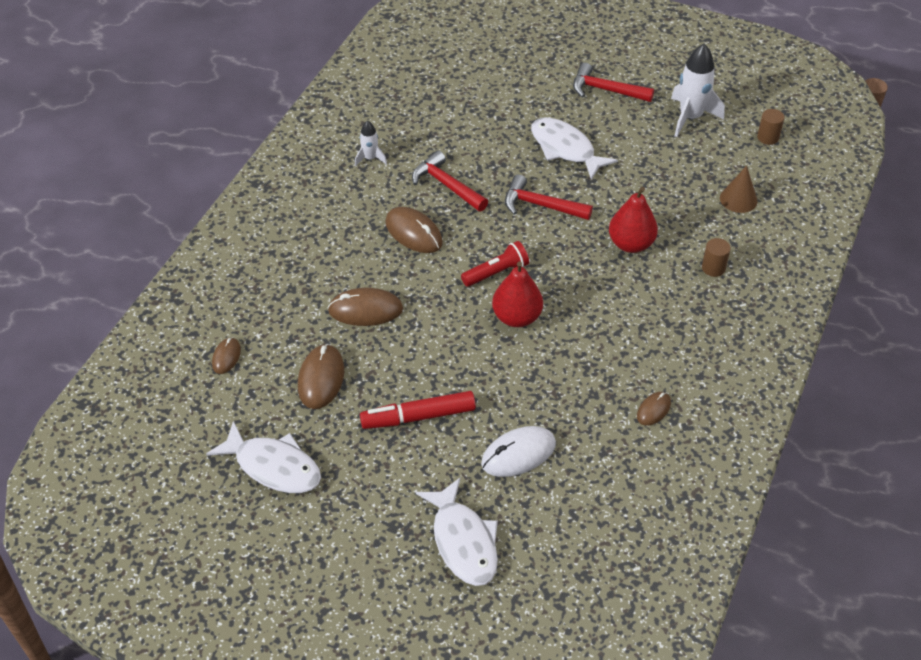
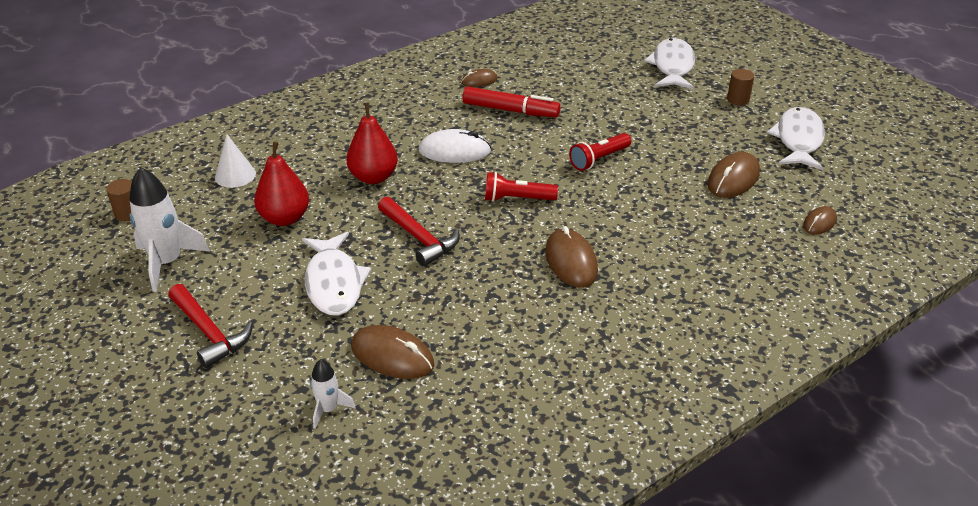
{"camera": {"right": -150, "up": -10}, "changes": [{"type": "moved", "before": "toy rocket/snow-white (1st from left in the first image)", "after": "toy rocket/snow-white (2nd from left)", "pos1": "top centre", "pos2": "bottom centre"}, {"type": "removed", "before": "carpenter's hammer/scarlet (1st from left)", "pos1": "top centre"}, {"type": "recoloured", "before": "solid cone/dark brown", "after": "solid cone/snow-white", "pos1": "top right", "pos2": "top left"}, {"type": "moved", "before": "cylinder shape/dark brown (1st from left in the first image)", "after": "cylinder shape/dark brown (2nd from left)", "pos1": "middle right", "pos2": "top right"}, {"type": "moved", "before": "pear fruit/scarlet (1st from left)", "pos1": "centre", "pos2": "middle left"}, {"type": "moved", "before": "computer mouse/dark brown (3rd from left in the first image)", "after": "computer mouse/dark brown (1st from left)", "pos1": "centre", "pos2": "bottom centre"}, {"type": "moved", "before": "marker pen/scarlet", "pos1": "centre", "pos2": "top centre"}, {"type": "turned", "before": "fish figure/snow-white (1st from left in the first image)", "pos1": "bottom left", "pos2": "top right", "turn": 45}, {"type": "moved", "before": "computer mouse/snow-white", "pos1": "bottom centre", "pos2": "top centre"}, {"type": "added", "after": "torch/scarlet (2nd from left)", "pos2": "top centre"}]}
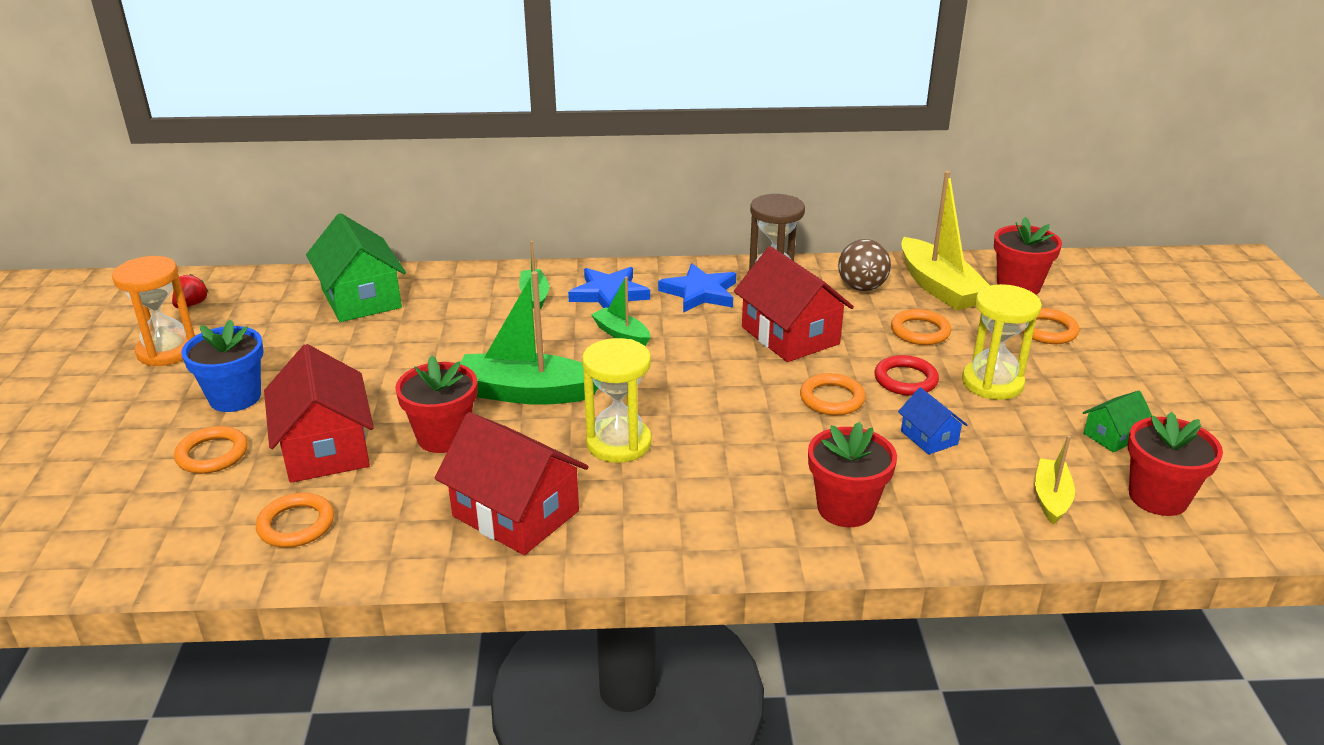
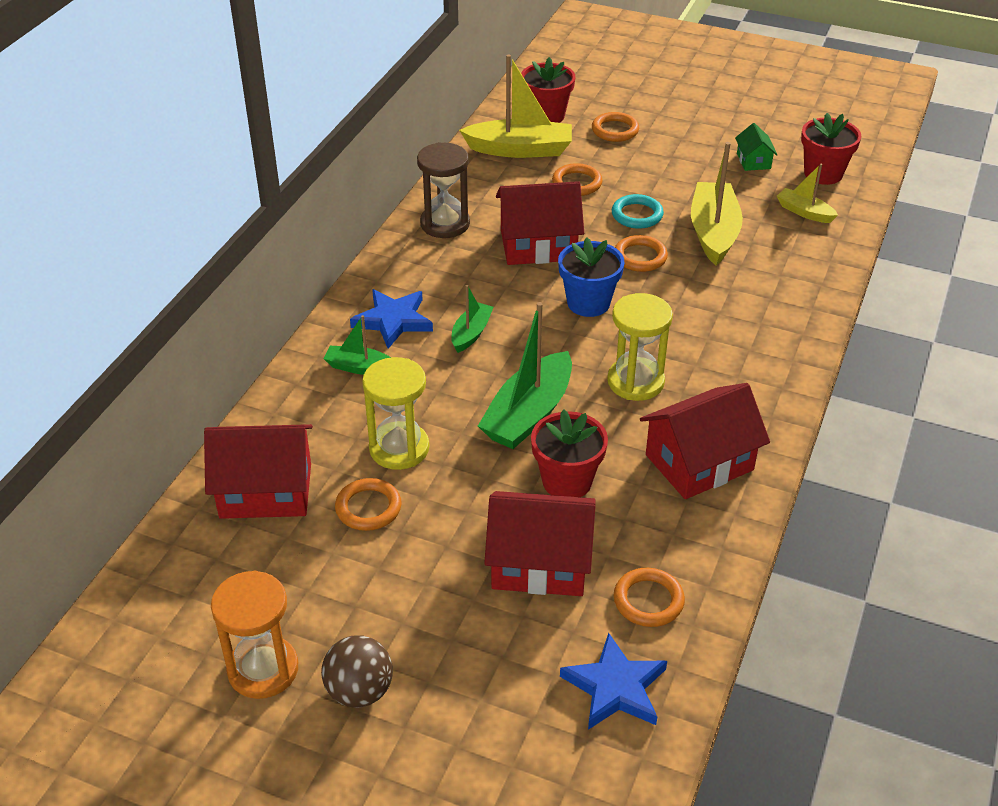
{"camera": {"right": -65, "up": 10}, "changes": [{"type": "recoloured", "before": "cottage/green (1st from left)", "after": "cottage/scarlet (1st from left)", "pos1": "middle left", "pos2": "middle left"}, {"type": "moved", "before": "play ball/dark brown", "pos1": "centre", "pos2": "bottom centre"}, {"type": "moved", "before": "five-pointed star/royal blue (2nd from left)", "pos1": "centre", "pos2": "bottom centre"}, {"type": "removed", "before": "berry/scarlet", "pos1": "middle left"}, {"type": "turned", "before": "toy boat/green (3rd from left in the first image)", "pos1": "centre", "pos2": "centre", "turn": 135}, {"type": "moved", "before": "sandglass/bright yellow (2nd from left in the first image)", "after": "sandglass/bright yellow (1st from left)", "pos1": "middle right", "pos2": "centre"}, {"type": "moved", "before": "plant pot/royal blue", "pos1": "middle left", "pos2": "centre"}, {"type": "recoloured", "before": "torus/scarlet", "after": "torus/aqua", "pos1": "middle right", "pos2": "top centre"}, {"type": "replaced", "before": "cottage/royal blue", "after": "toy boat/bright yellow (2nd from left)", "pos1": "middle right", "pos2": "top right"}, {"type": "removed", "before": "plant pot/scarlet (2nd from left)", "pos1": "centre"}, {"type": "moved", "before": "torus/orange-coloured (1st from left)", "pos1": "middle left", "pos2": "centre"}]}
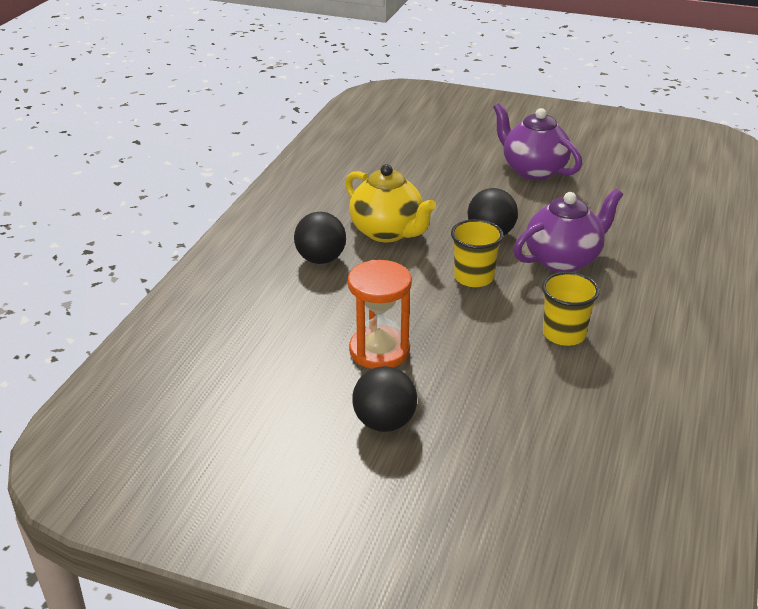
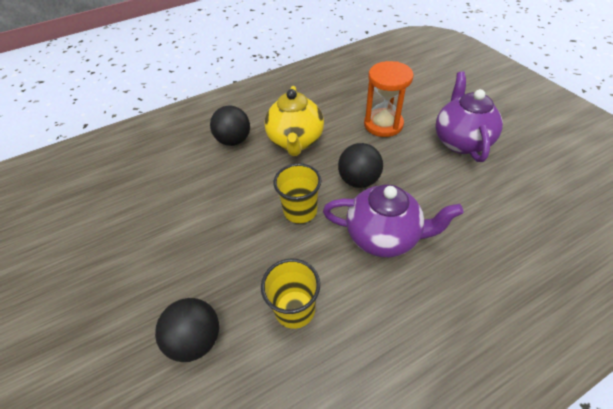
{"camera": {"right": 45, "up": 15}, "changes": [{"type": "moved", "before": "sandglass/orange-coloured", "pos1": "centre", "pos2": "top centre"}, {"type": "moved", "before": "play ball/ebony (2nd from left in the first image)", "after": "play ball/ebony (1st from left)", "pos1": "centre", "pos2": "bottom left"}]}
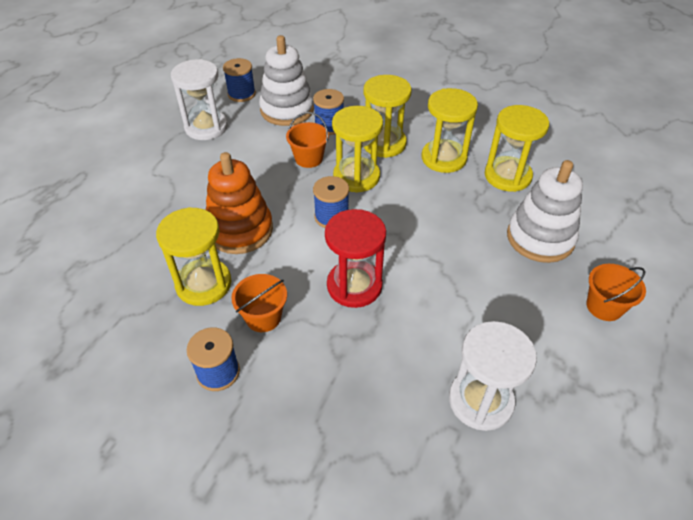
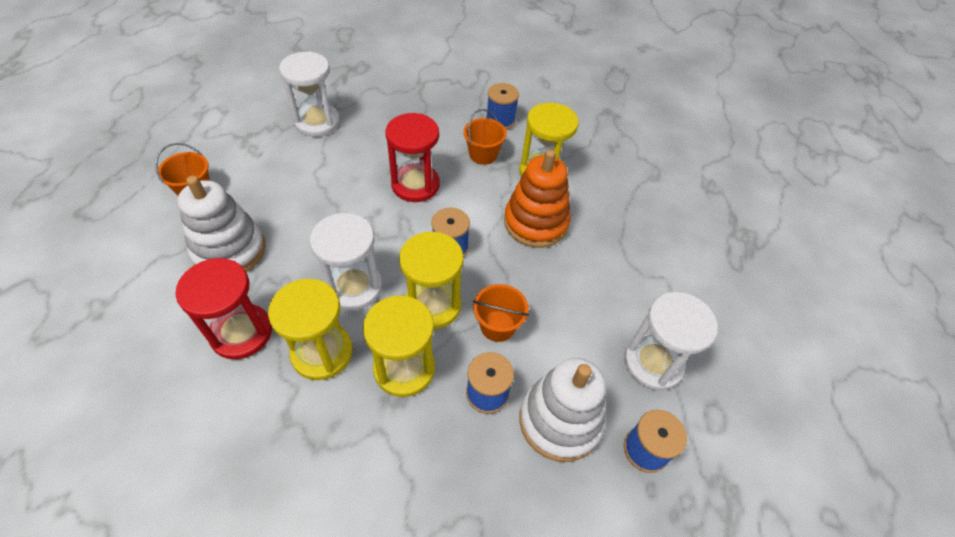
{"camera": {"right": 165, "up": 5}, "changes": [{"type": "recoloured", "before": "sandglass/bright yellow (5th from left)", "after": "sandglass/scarlet (1st from left)", "pos1": "top right", "pos2": "middle left"}, {"type": "added", "after": "sandglass/snow-white (2nd from left)", "pos2": "centre"}]}
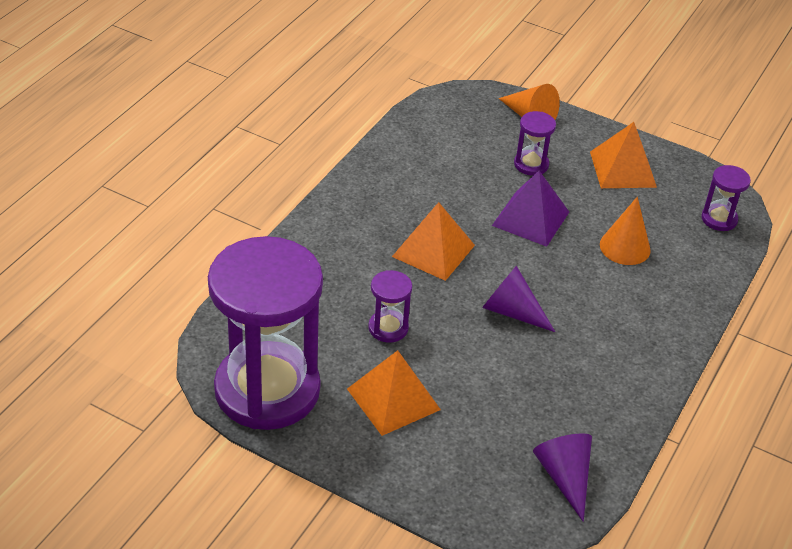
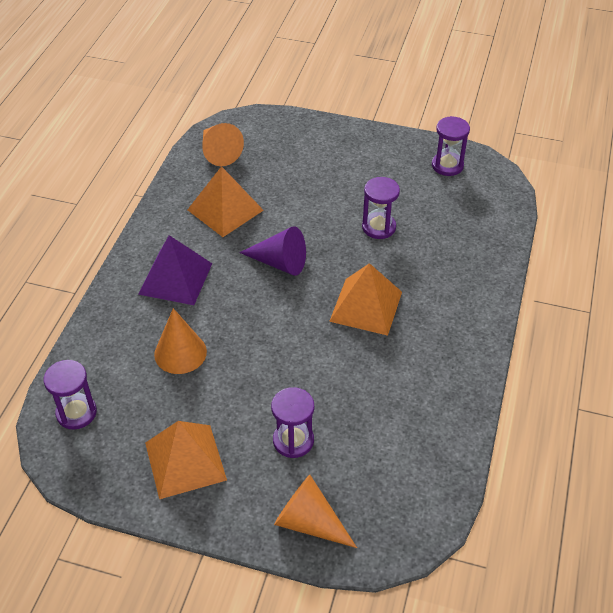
{"camera": {"right": 170, "up": 5}, "changes": [{"type": "moved", "before": "pyramid shape/royal purple", "pos1": "middle right", "pos2": "middle left"}, {"type": "resized", "before": "sandglass/royal purple (1st from left in the first image)", "pos1": "centre", "pos2": "top right", "scale": 0.4}, {"type": "moved", "before": "pyramid shape/orange-coloured (1st from left in the first image)", "after": "pyramid shape/orange-coloured (2nd from left)", "pos1": "bottom centre", "pos2": "top centre"}, {"type": "recoloured", "before": "solid cone/royal purple (2nd from left)", "after": "solid cone/orange-coloured (2nd from left)", "pos1": "bottom right", "pos2": "top centre"}]}
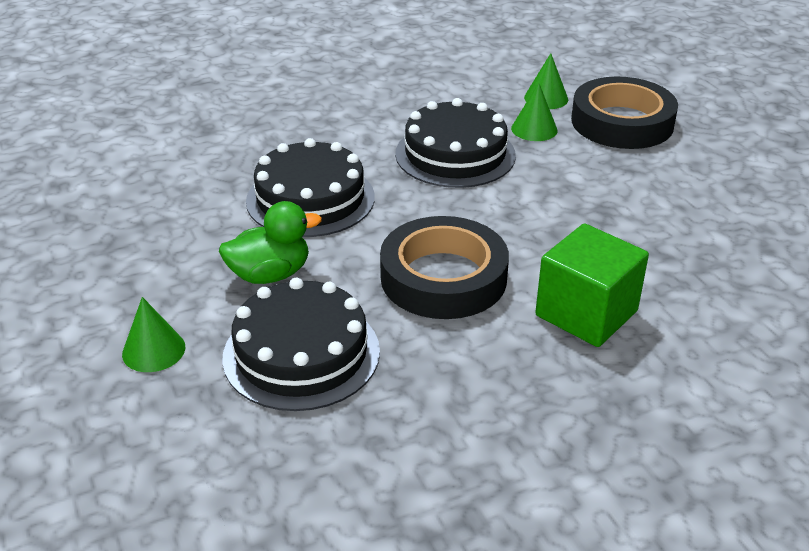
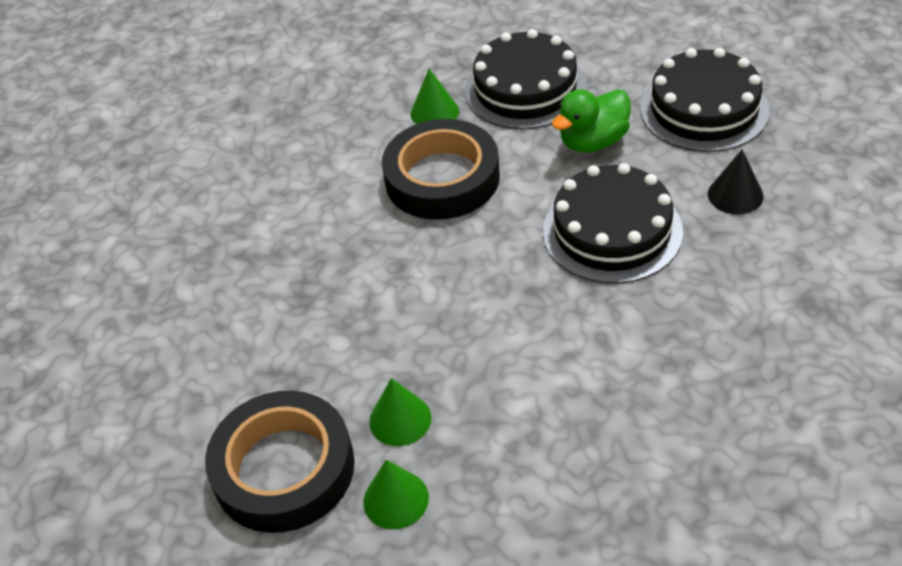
{"camera": {"right": 170, "up": 10}, "changes": [{"type": "moved", "before": "gateau/ebony (3rd from left)", "pos1": "top centre", "pos2": "top right"}, {"type": "removed", "before": "cube/green", "pos1": "middle right"}, {"type": "moved", "before": "solid cone/green (1st from left in the first image)", "after": "solid cone/green (3rd from left)", "pos1": "middle left", "pos2": "top centre"}, {"type": "added", "after": "solid cone/ebony", "pos2": "top right"}]}
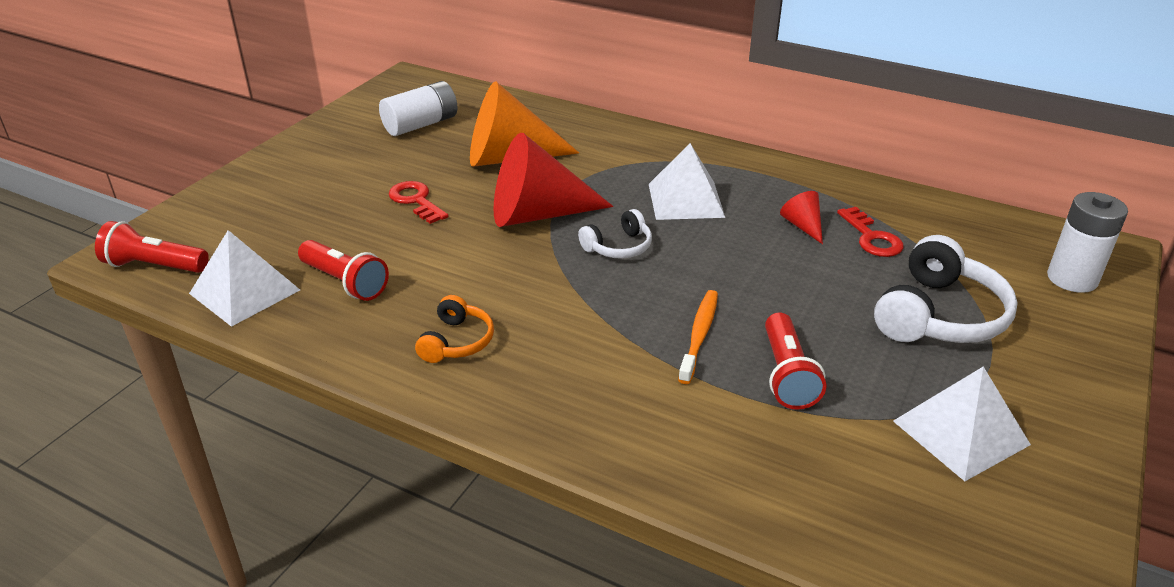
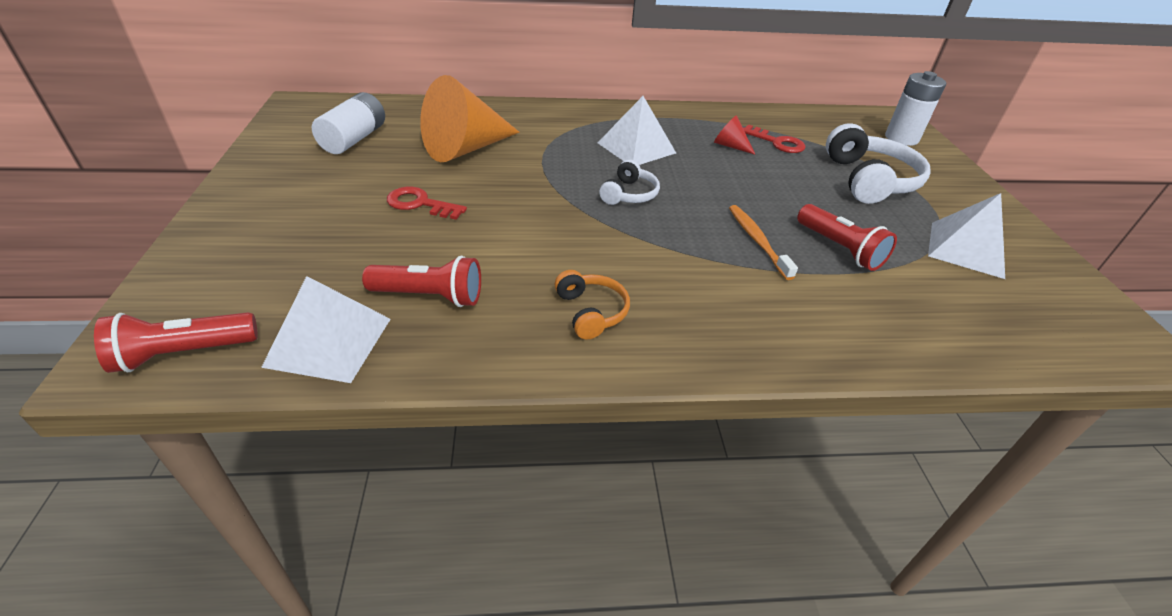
{"camera": {"right": -35, "up": 5}, "changes": [{"type": "removed", "before": "solid cone/scarlet (1st from left)", "pos1": "top centre"}]}
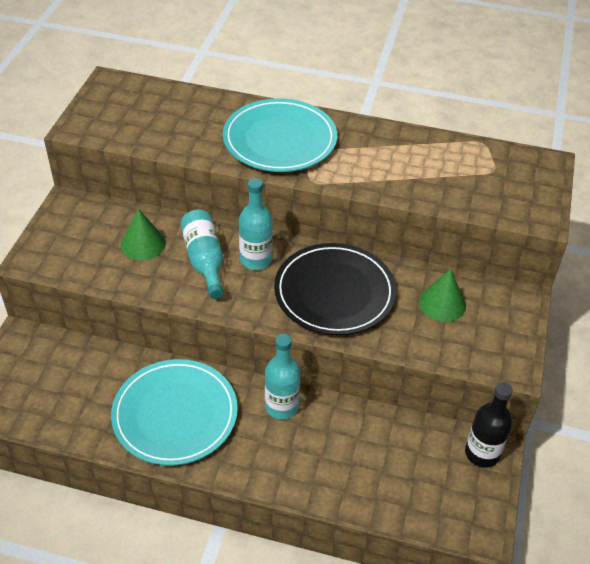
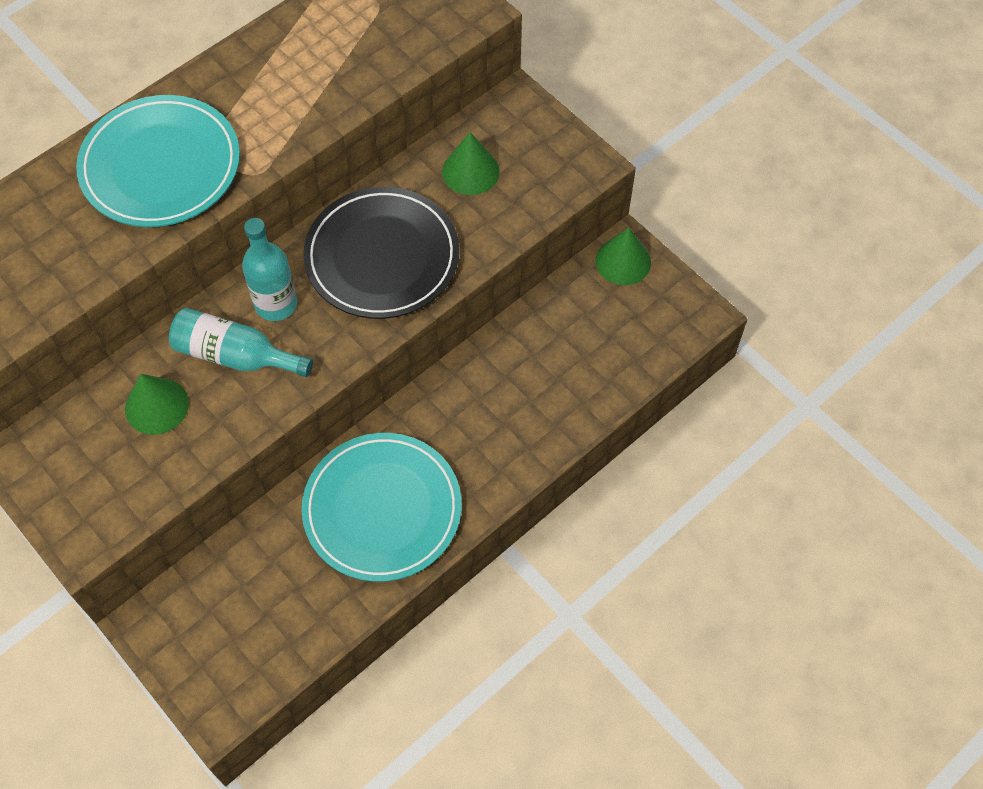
{"camera": {"right": -55, "up": 15}, "changes": [{"type": "removed", "before": "flask/aqua (3rd from left)", "pos1": "bottom centre"}, {"type": "replaced", "before": "flask/ebony", "after": "solid cone/green (3rd from left)", "pos1": "bottom right", "pos2": "top centre"}]}
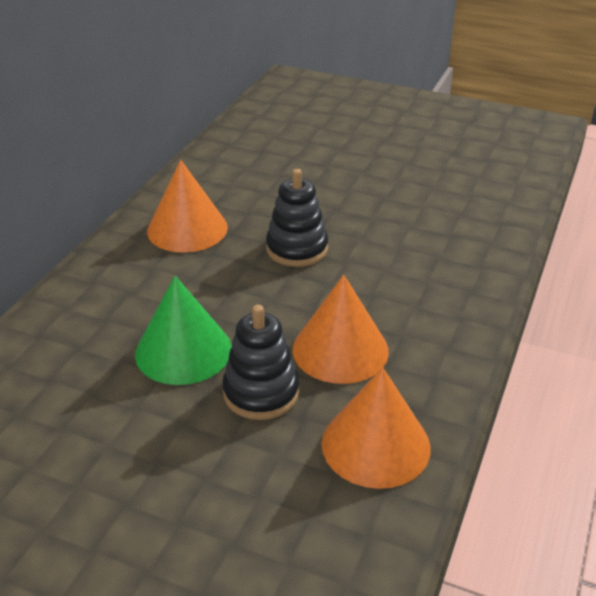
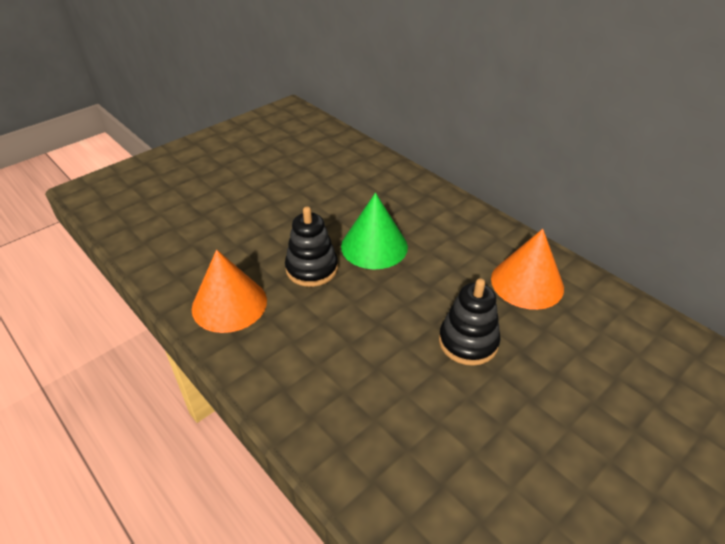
{"camera": {"right": 115, "up": 5}, "changes": [{"type": "removed", "before": "solid cone/orange-coloured (2nd from left)", "pos1": "centre"}]}
